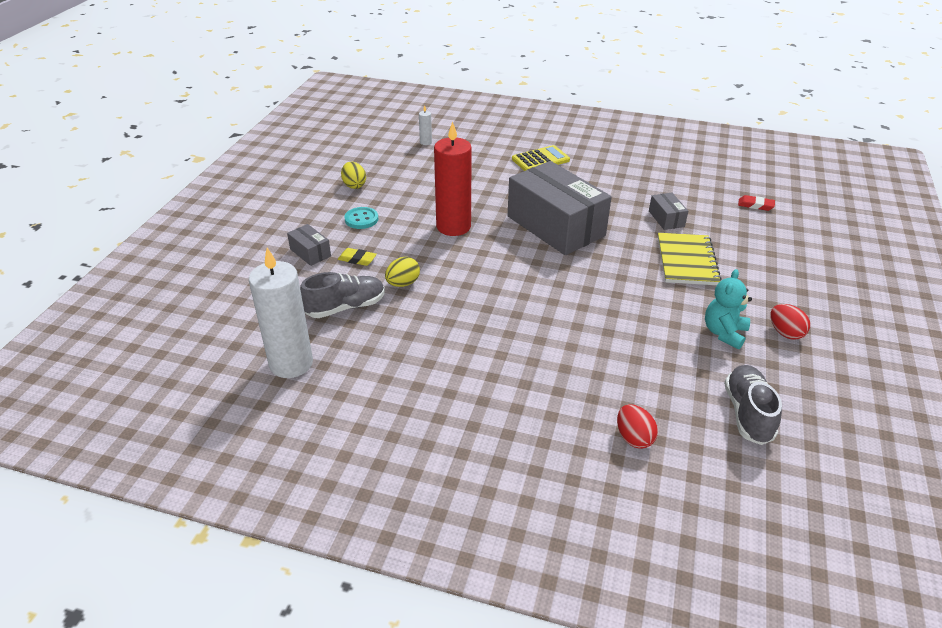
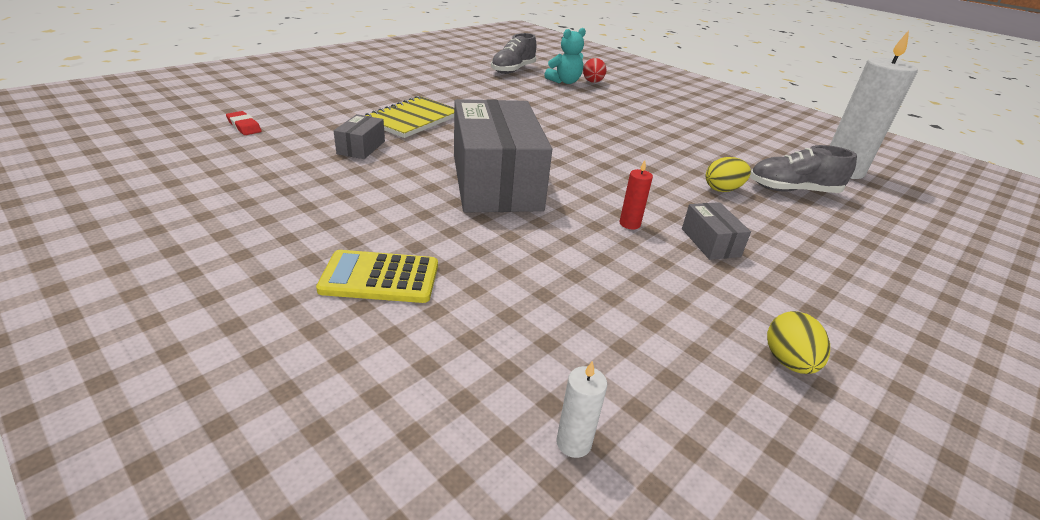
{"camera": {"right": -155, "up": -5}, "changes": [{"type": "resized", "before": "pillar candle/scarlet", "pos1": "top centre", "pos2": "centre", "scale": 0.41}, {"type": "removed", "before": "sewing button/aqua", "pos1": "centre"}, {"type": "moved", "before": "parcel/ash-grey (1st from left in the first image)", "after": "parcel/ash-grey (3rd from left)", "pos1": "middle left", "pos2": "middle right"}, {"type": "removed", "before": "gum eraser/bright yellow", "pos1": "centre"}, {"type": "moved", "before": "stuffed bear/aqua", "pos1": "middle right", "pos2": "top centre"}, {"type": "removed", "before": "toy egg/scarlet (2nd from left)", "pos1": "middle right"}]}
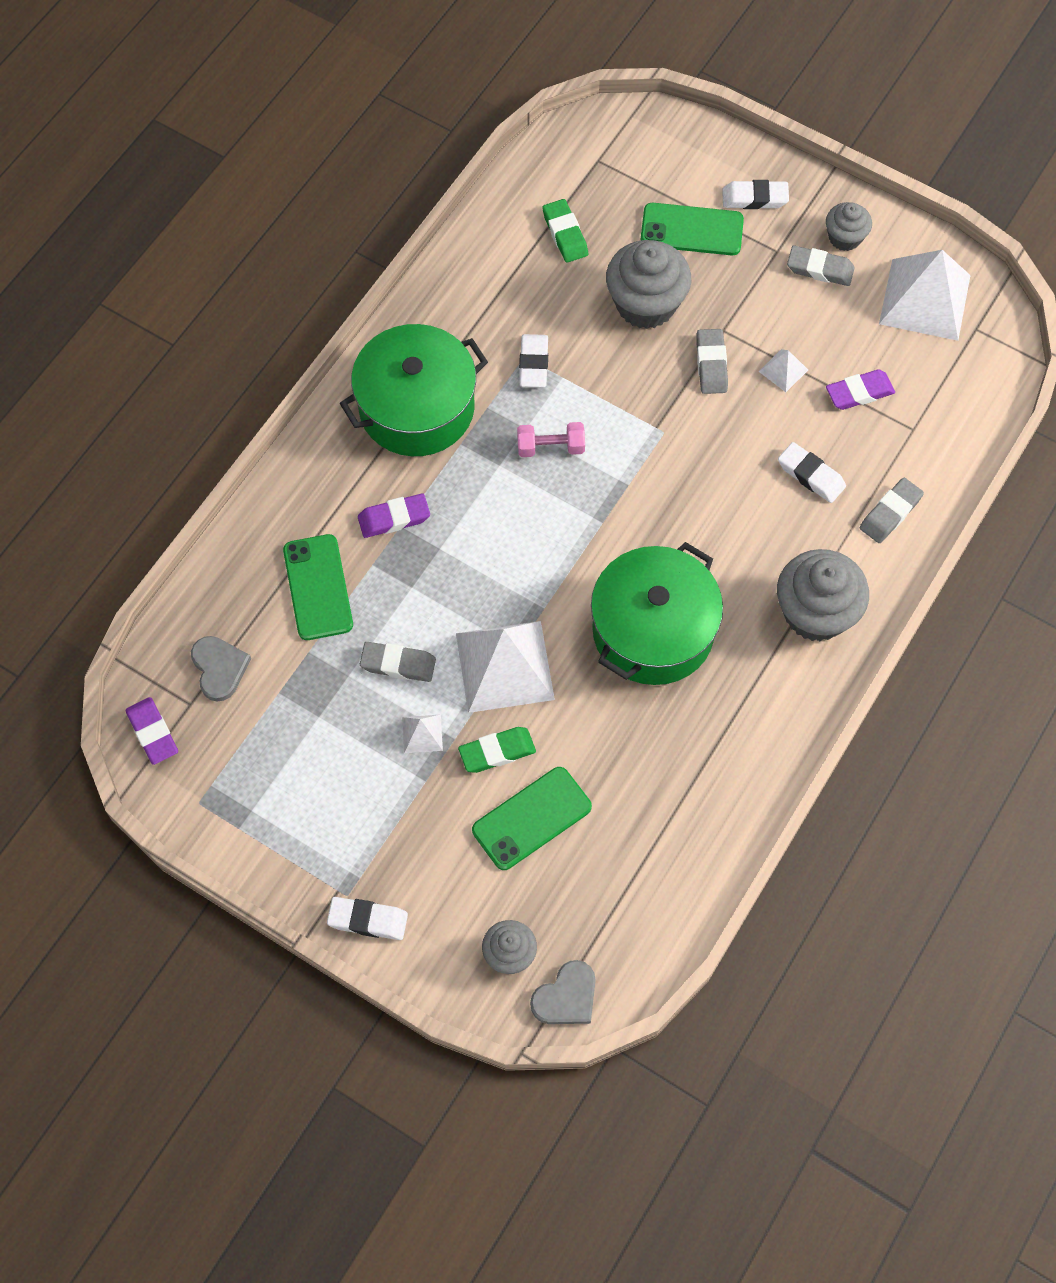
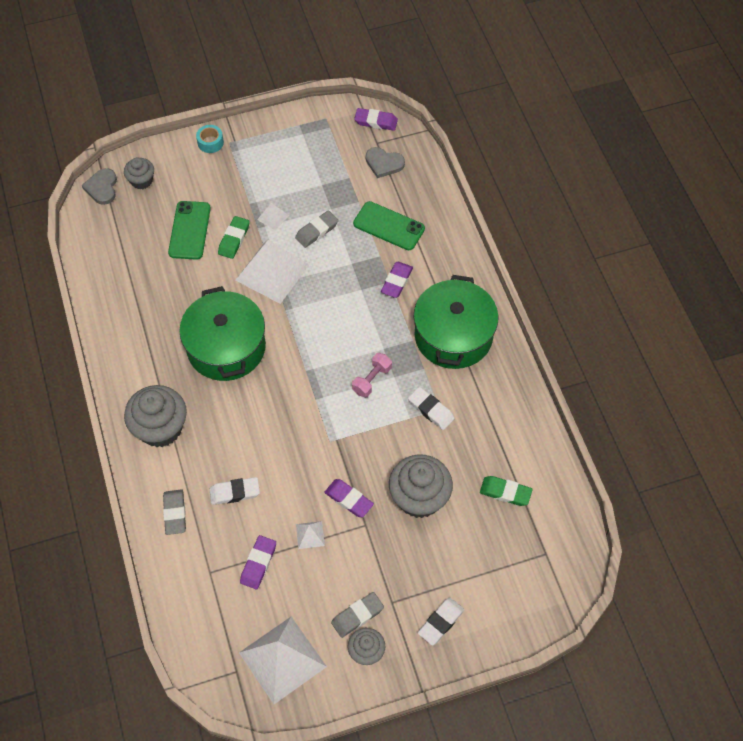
{"camera": {"right": 130, "up": -5}, "changes": [{"type": "removed", "before": "smartphone/green (3rd from left)", "pos1": "top centre"}, {"type": "recoloured", "before": "gum eraser/ash-grey (2nd from left)", "after": "gum eraser/royal purple (2nd from left)", "pos1": "top right", "pos2": "bottom centre"}, {"type": "replaced", "before": "gum eraser/snow-white (1st from left)", "after": "sticky tape/aqua", "pos1": "bottom centre", "pos2": "top left"}]}
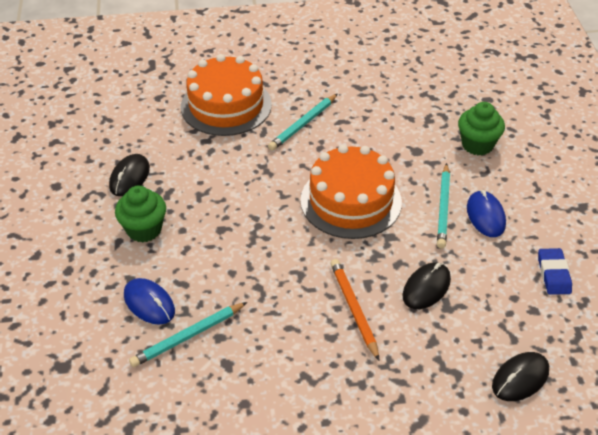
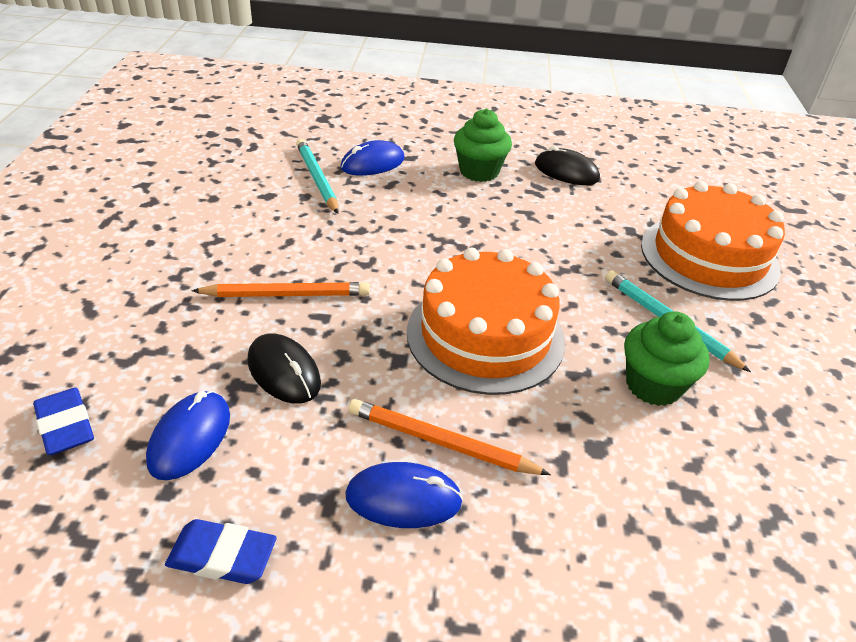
{"camera": {"right": 100, "up": -5}, "changes": [{"type": "moved", "before": "fairy cake/green (2nd from left)", "pos1": "top right", "pos2": "middle right"}, {"type": "recoloured", "before": "lead pencil/aqua (3rd from left)", "after": "lead pencil/orange-coloured (2nd from left)", "pos1": "middle right", "pos2": "bottom centre"}, {"type": "replaced", "before": "computer mouse/ebony (3rd from left)", "after": "gum eraser/royal blue (1st from left)", "pos1": "bottom right", "pos2": "middle left"}, {"type": "added", "after": "computer mouse/royal blue (1st from left)", "pos2": "bottom left"}]}
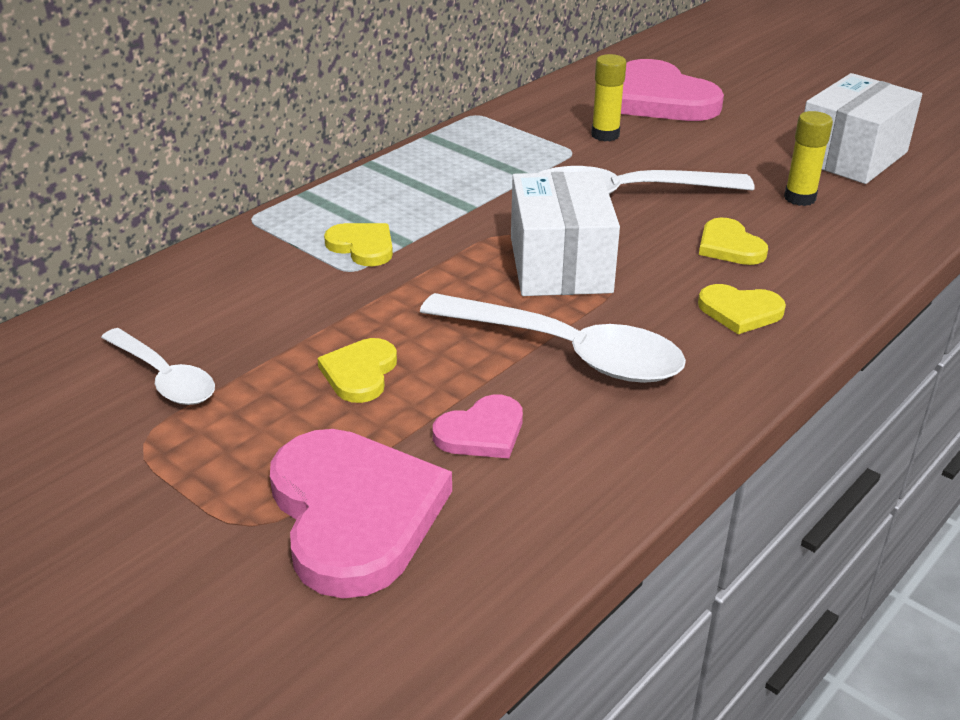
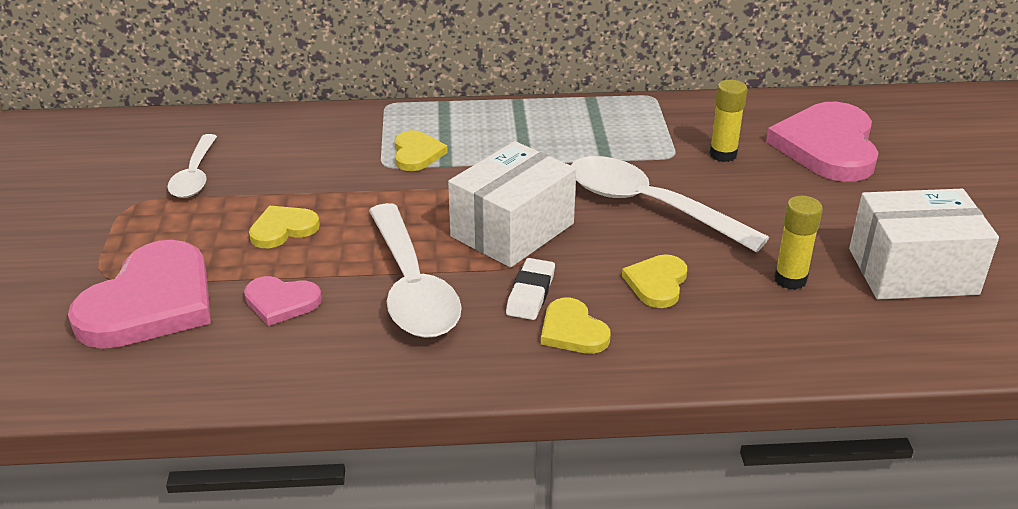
{"camera": {"right": 45, "up": 0}, "changes": [{"type": "added", "after": "gum eraser/snow-white", "pos2": "centre"}]}
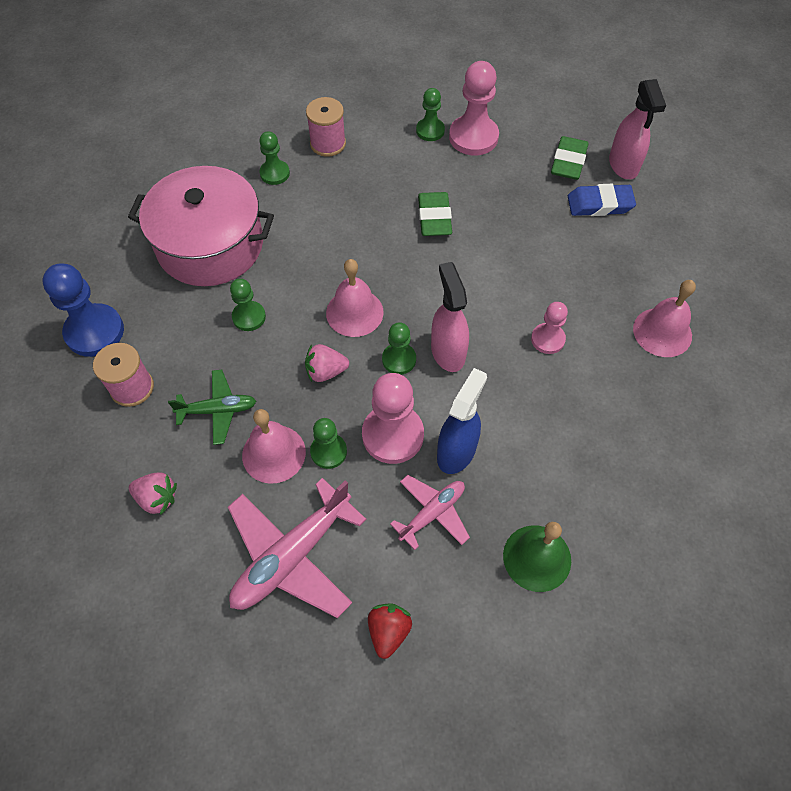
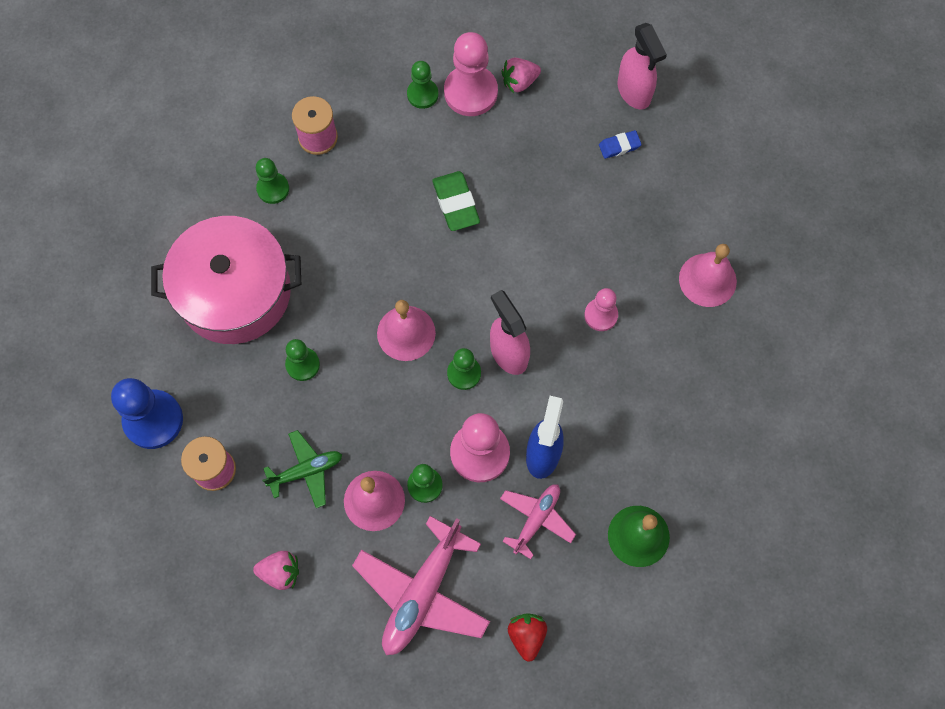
{"camera": {"right": -15, "up": 10}, "changes": [{"type": "removed", "before": "gum eraser/green (2nd from left)", "pos1": "top right"}, {"type": "resized", "before": "gum eraser/royal blue", "pos1": "top right", "pos2": "top centre", "scale": 0.6}, {"type": "moved", "before": "berry/pink (2nd from left)", "pos1": "centre", "pos2": "top centre"}]}
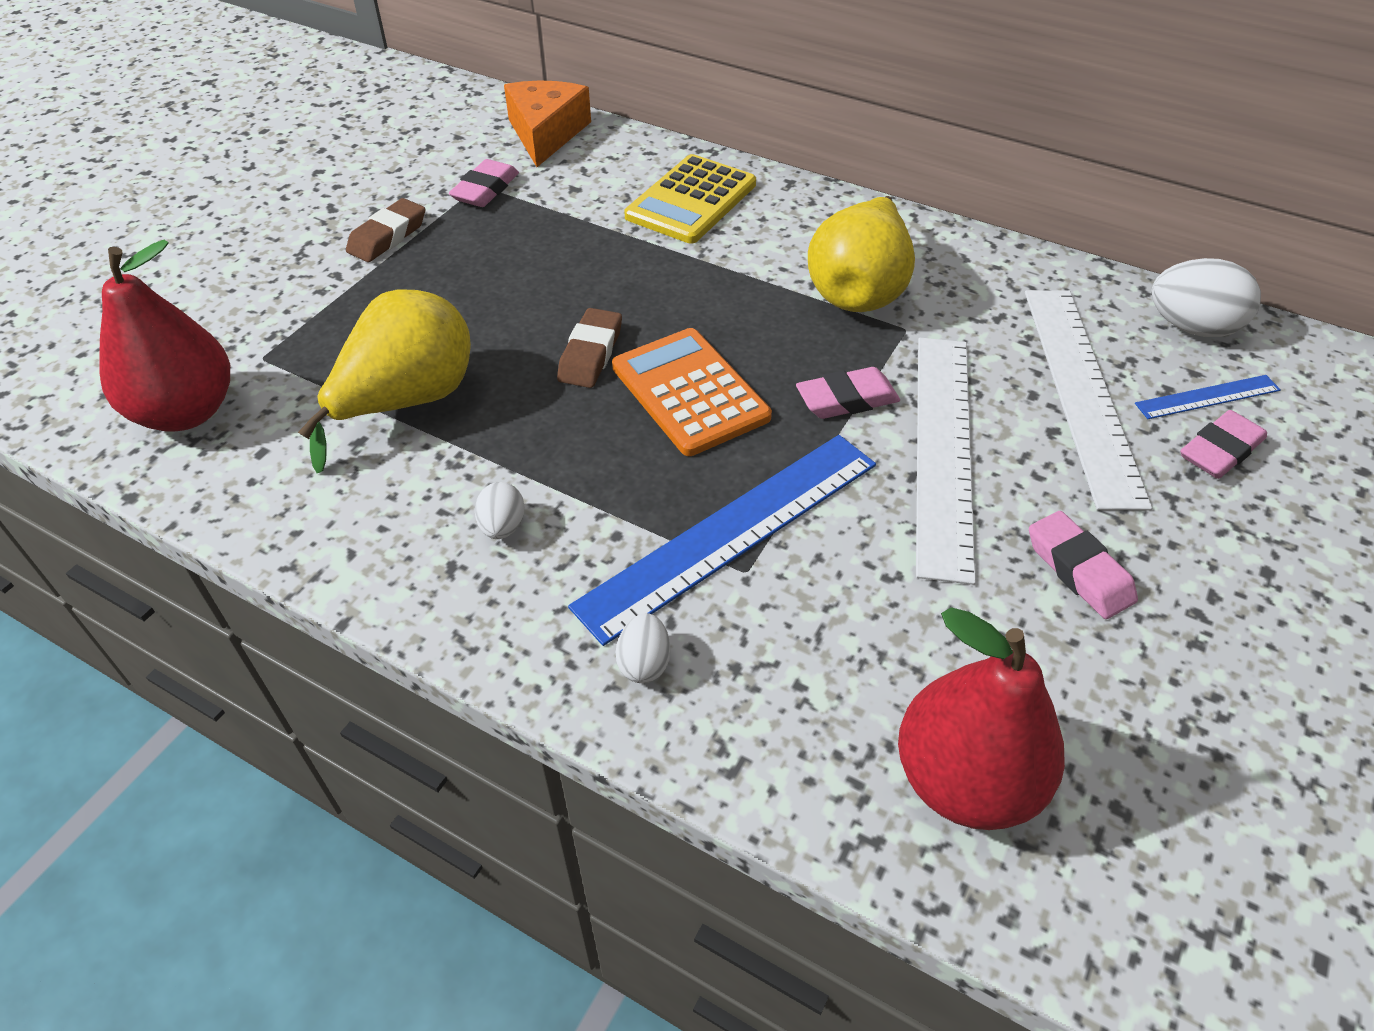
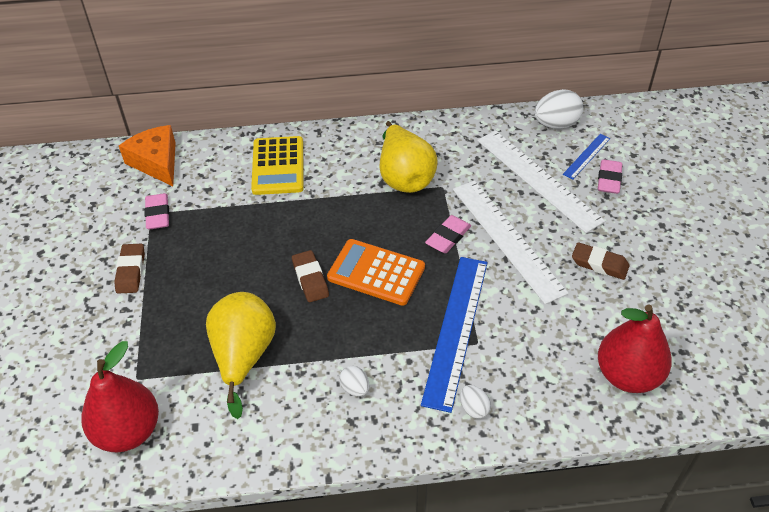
{"camera": {"right": -35, "up": 0}, "changes": [{"type": "recoloured", "before": "gum eraser/pink (3rd from left)", "after": "gum eraser/dark brown (3rd from left)", "pos1": "middle right", "pos2": "middle right"}]}
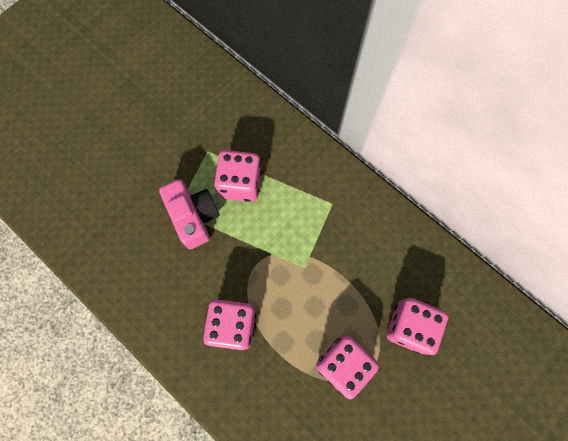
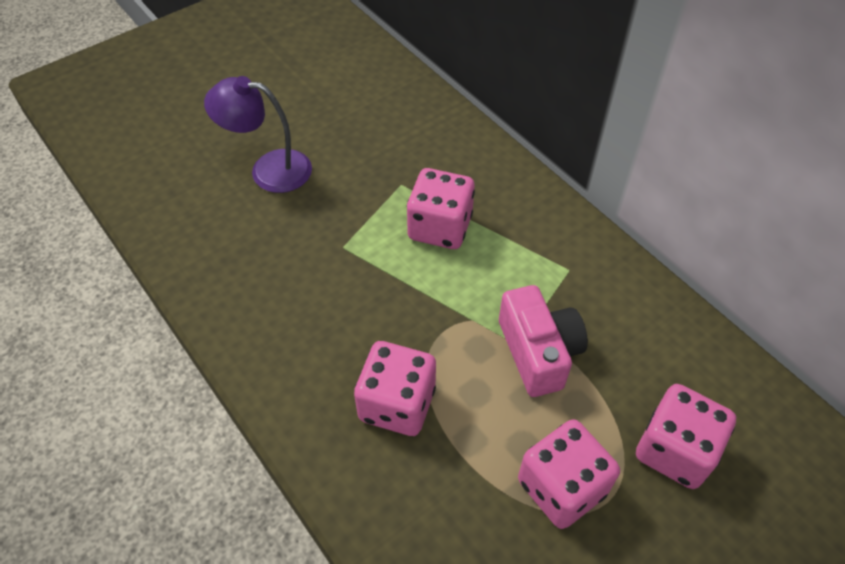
{"camera": {"right": 10, "up": -20}, "changes": [{"type": "moved", "before": "compact camera/pink", "pos1": "middle left", "pos2": "centre"}, {"type": "added", "after": "desk lamp/royal purple", "pos2": "top left"}]}
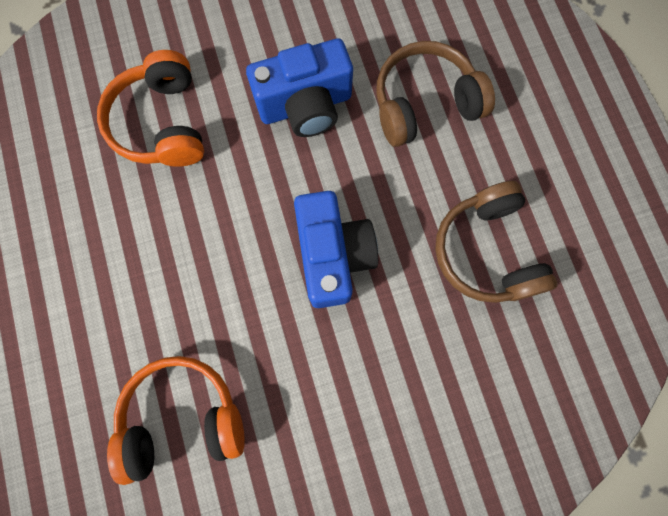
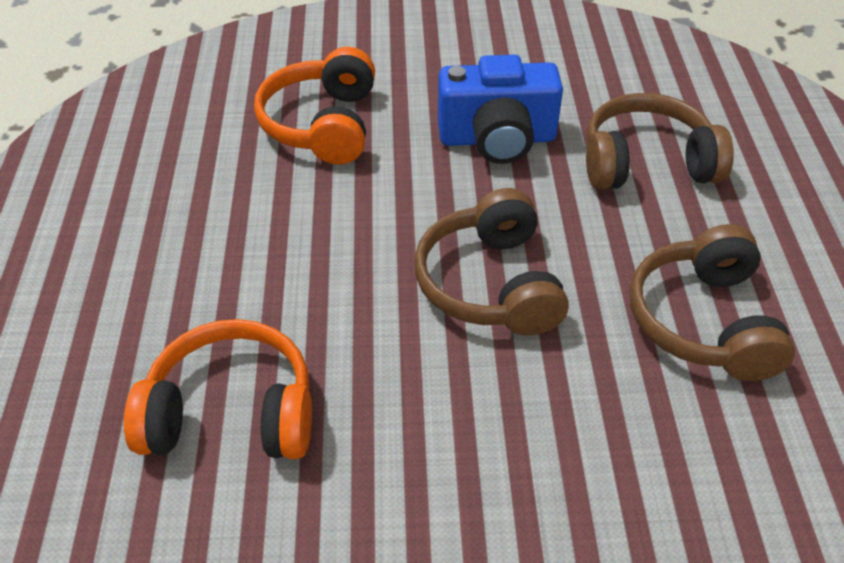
{"camera": {"right": 15, "up": -30}, "changes": [{"type": "replaced", "before": "compact camera/royal blue (2nd from left)", "after": "over-ear headphones/dark brown (1st from left)", "pos1": "centre", "pos2": "centre"}]}
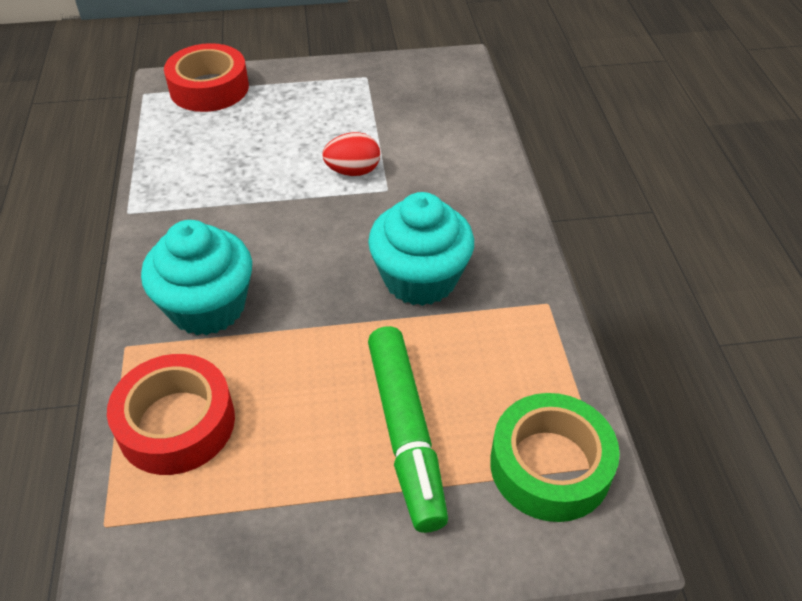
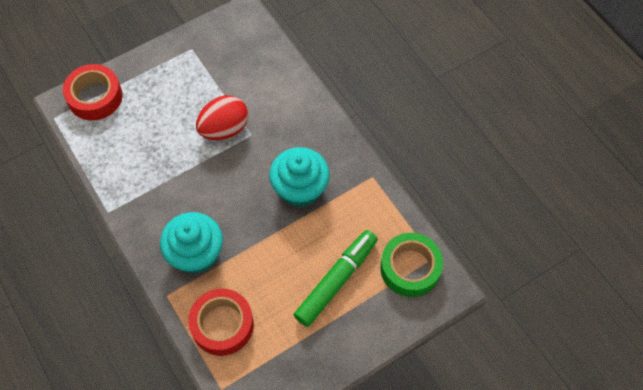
{"camera": {"right": -25, "up": 15}, "changes": [{"type": "resized", "before": "toy egg/scarlet", "pos1": "top centre", "pos2": "top centre", "scale": 1.51}, {"type": "turned", "before": "marker pen/green", "pos1": "bottom centre", "pos2": "bottom centre", "turn": -105}]}
